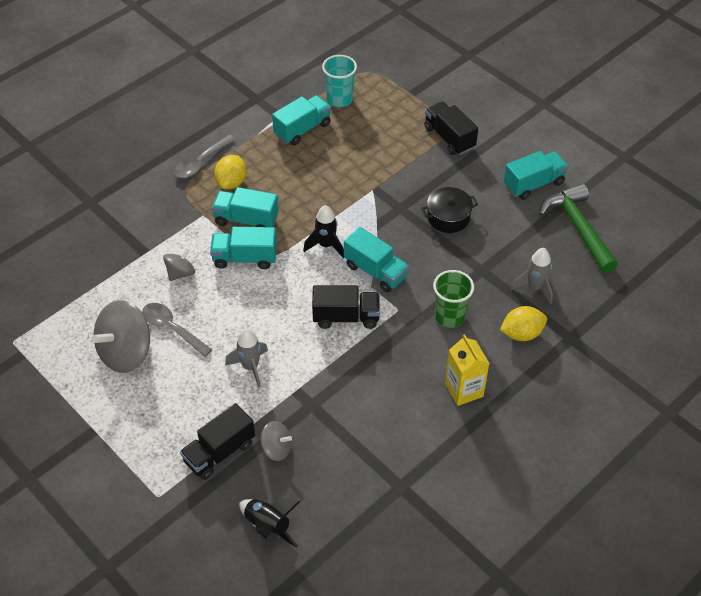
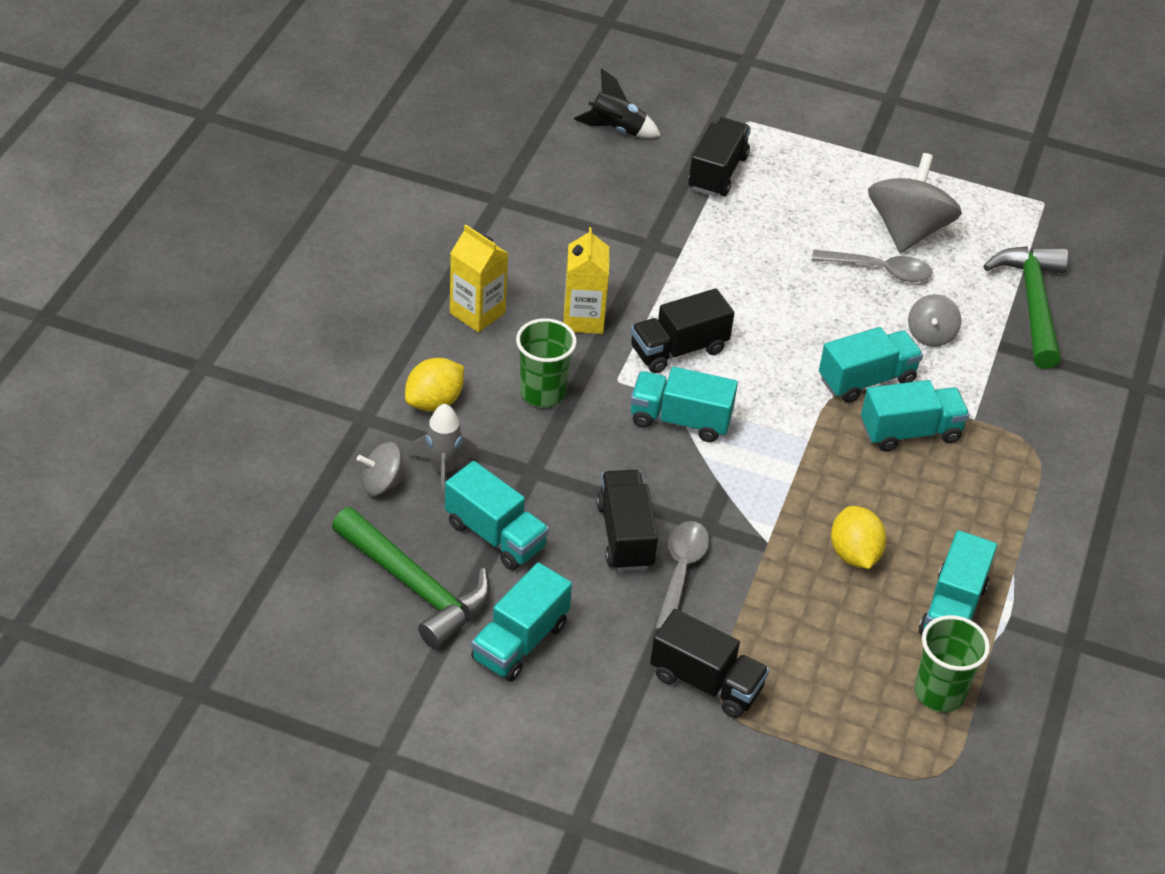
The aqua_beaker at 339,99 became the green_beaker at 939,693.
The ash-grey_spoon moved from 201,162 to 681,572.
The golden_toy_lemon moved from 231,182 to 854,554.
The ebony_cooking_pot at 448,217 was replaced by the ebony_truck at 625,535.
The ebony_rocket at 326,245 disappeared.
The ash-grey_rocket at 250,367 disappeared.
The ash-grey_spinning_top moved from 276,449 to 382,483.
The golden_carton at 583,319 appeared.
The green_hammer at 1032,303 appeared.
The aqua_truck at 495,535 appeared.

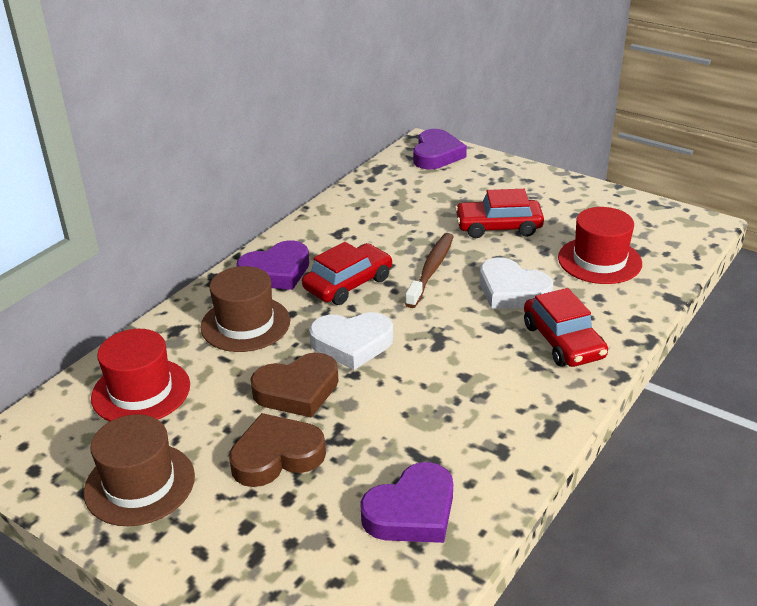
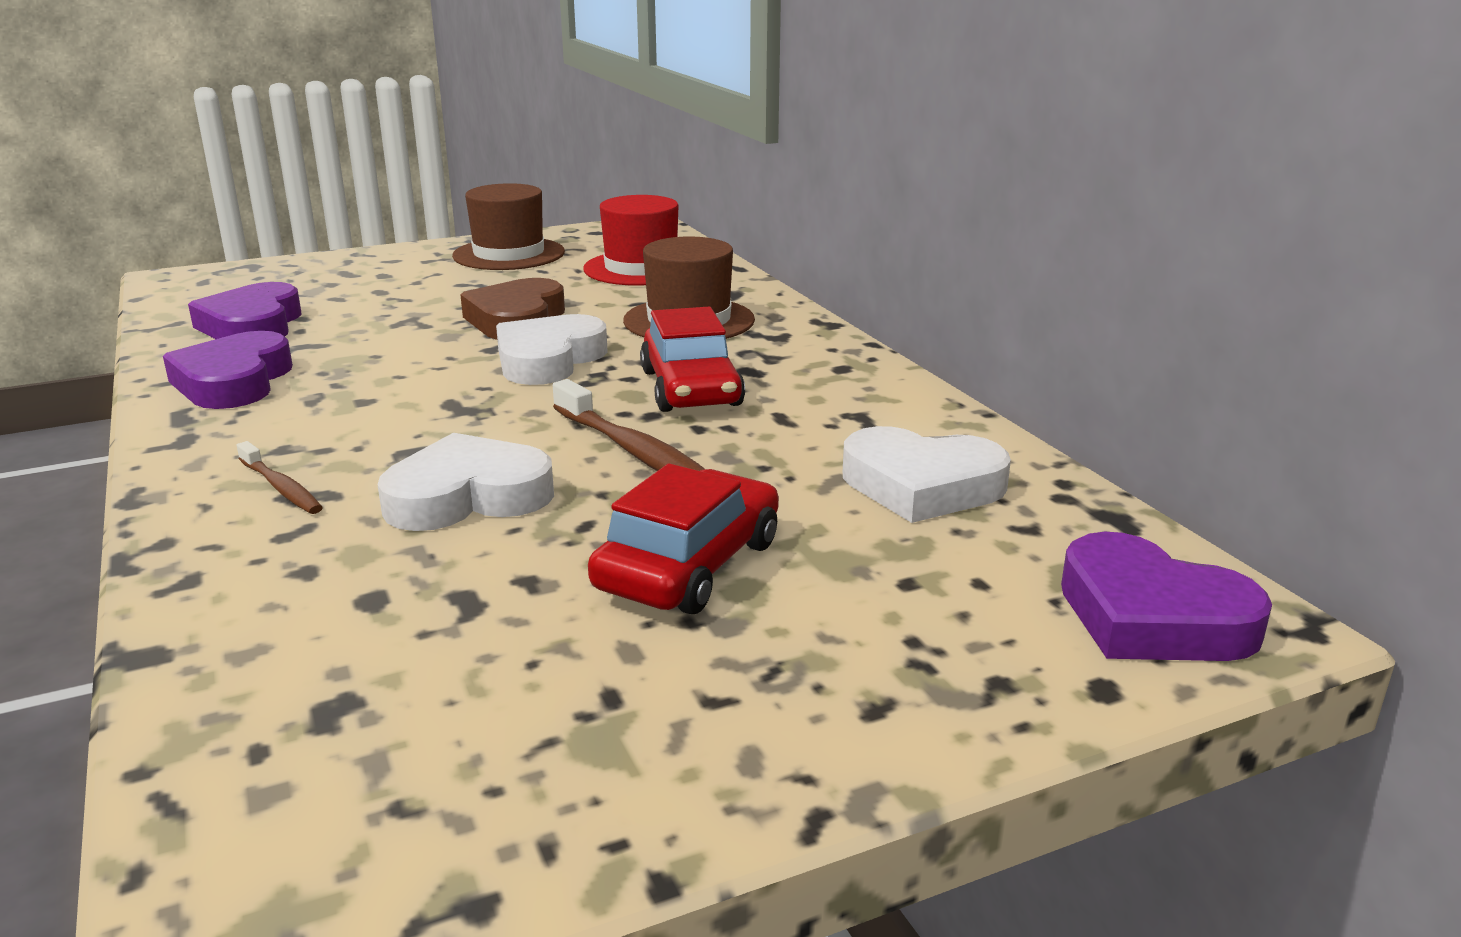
The red_hat at 599,260 disappeared.
The royal_purple_love_heart moved from 276,272 to 233,382.
The red_toy_car at 563,341 was replaced by the brown_dental_brush at 281,487.
The brown_love_heart at 276,456 disappeared.
The pure_white_love_heart at 921,485 appeared.

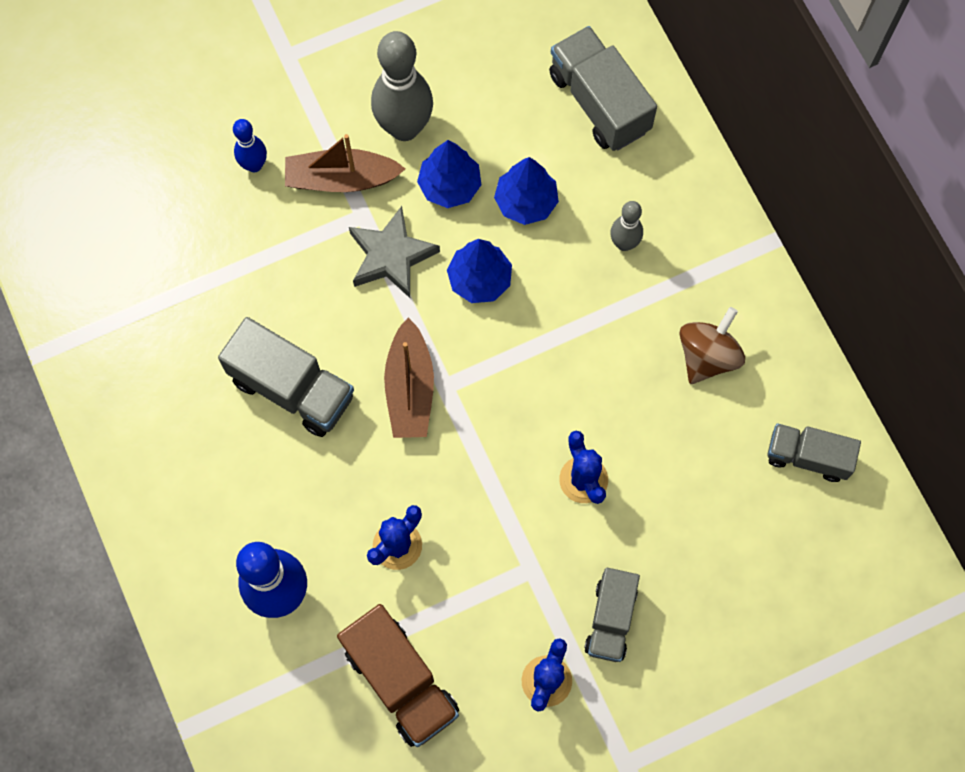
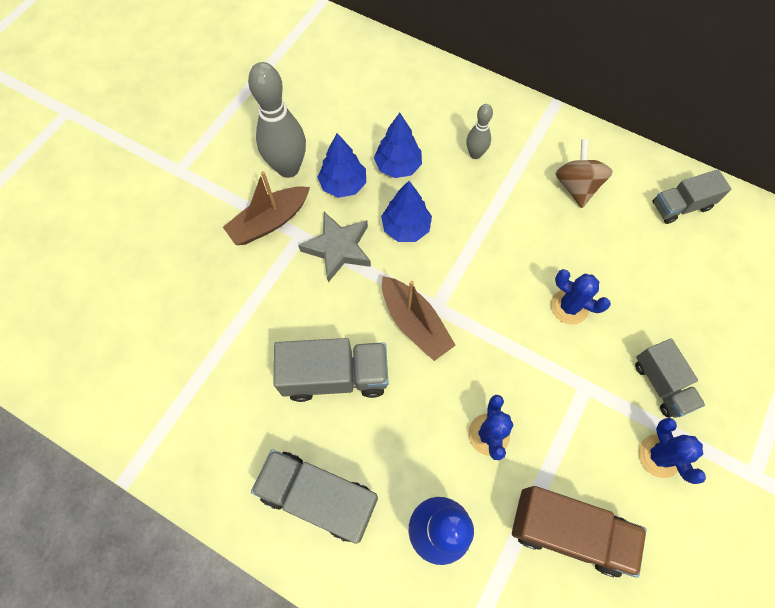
The ash-grey_truck moved from 599,102 to 319,496.
The royal_blue_bowling_pin at 254,165 disappeared.

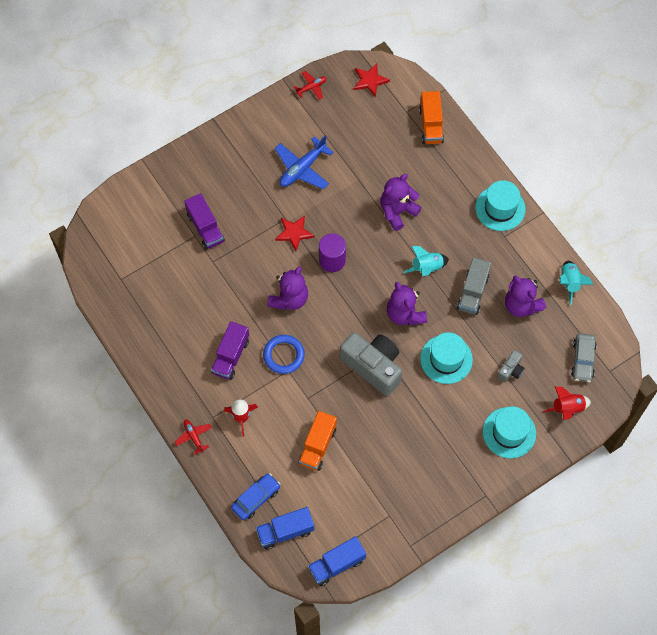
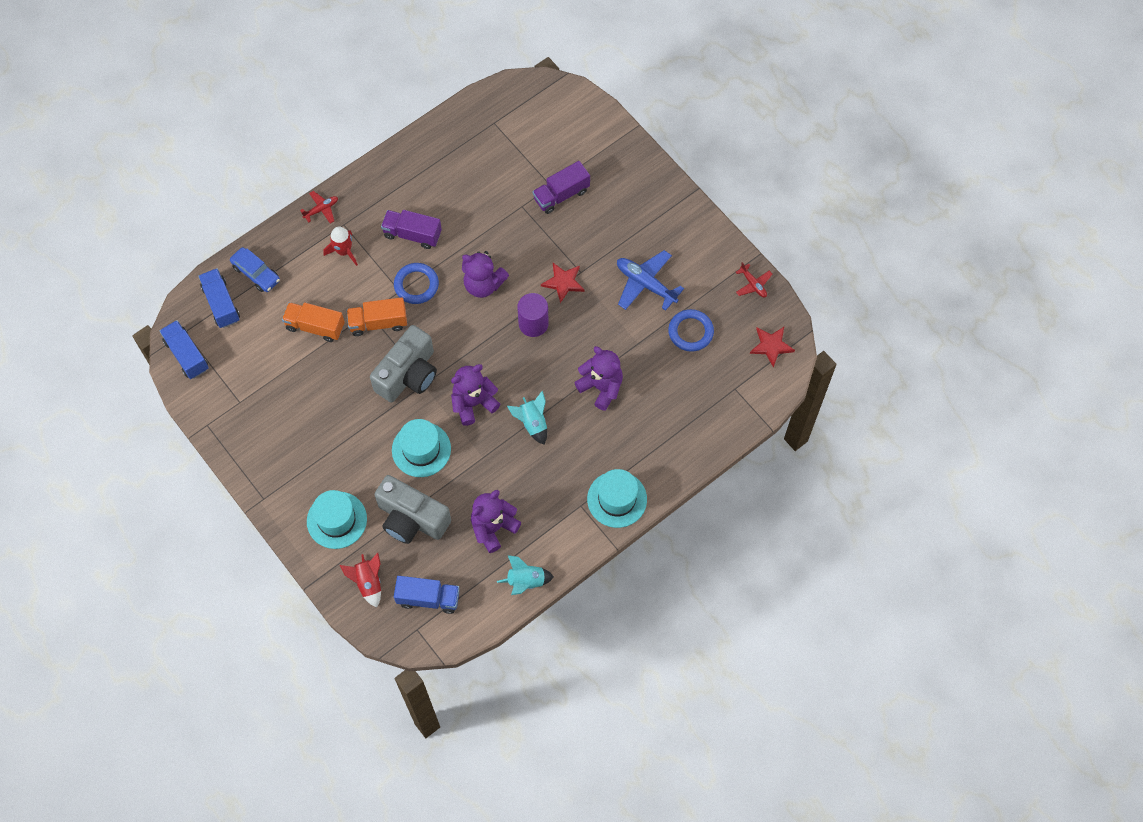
The orange_truck moved from 431,125 to 378,323.
The ash-grey_truck at 472,292 disappeared.
The ash-grey_toy_car at 582,360 was replaced by the royal_blue_truck at 428,598.
The ash-grey_compact_camera at 510,370 changed to 2.13 times the size.
The royal_blue_torus at 690,332 appeared.

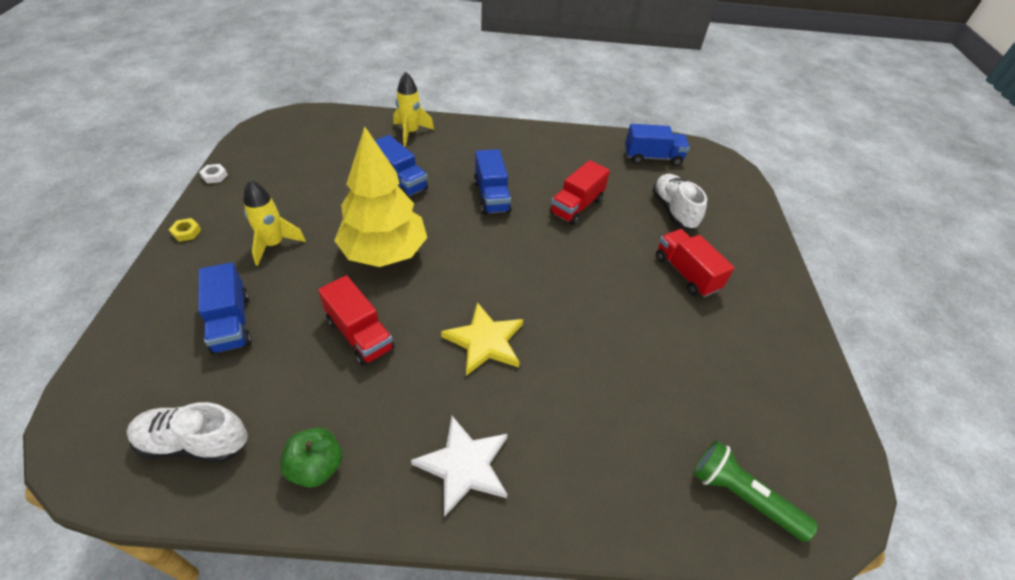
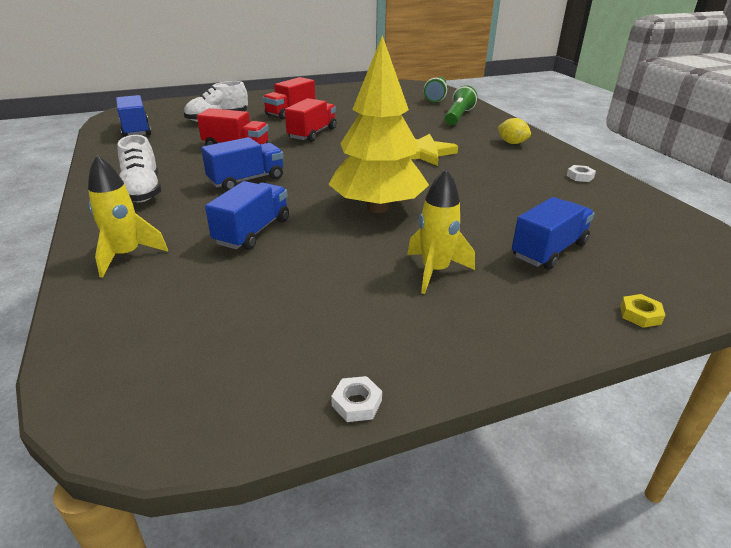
The golden_hex_nut moved from 186,232 to 640,315.
The red_truck moved from 360,334 to 312,134.
The pure_white_sneaker moved from 194,443 to 142,191.
The pure_white_star_shape at 464,466 was replaced by the golden_toy_lemon at 512,143.
The green_apple at 316,467 was replaced by the pure_white_hex_nut at 580,176.
The green_pocket_torch at 458,116 appeared.

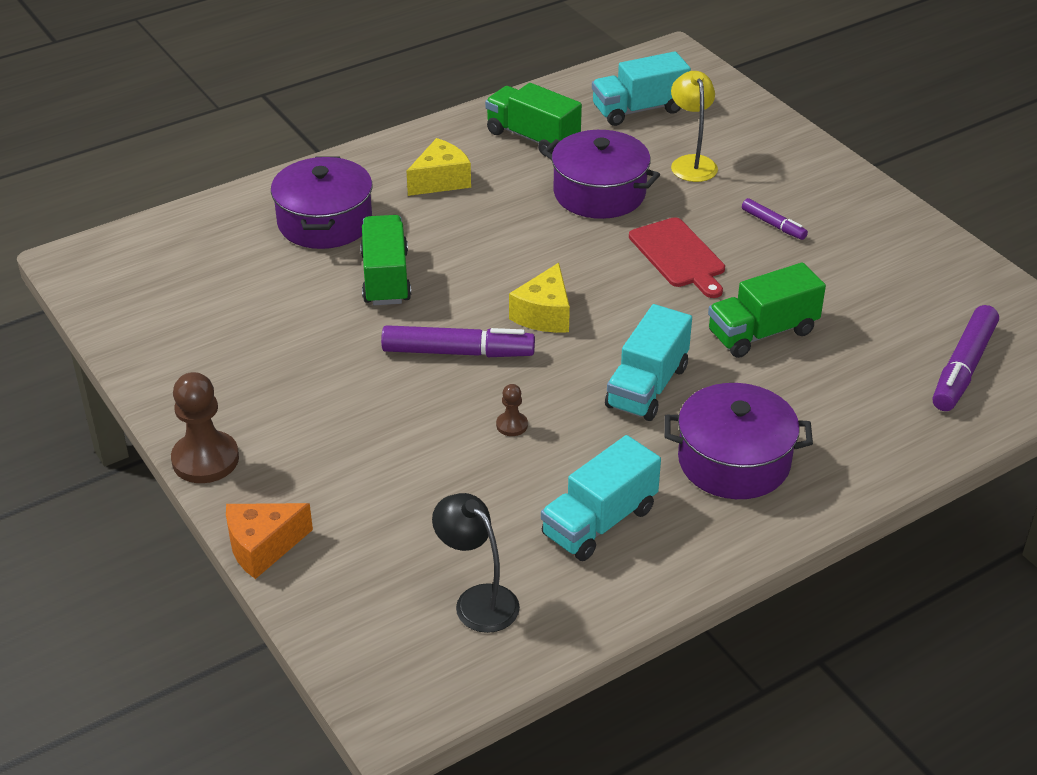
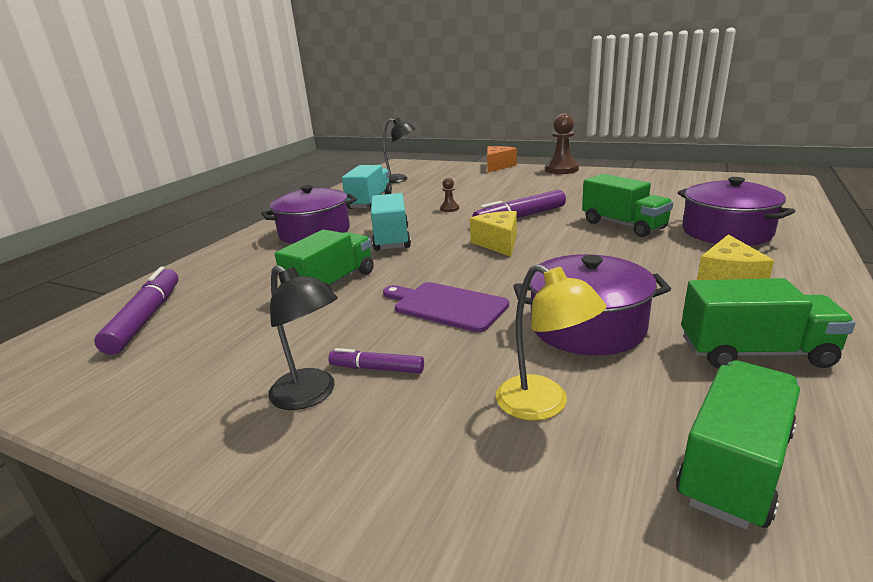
The aqua_truck at 639,109 became the green_truck at 734,466.
The red_bread_board at 679,256 became the royal_purple_bread_board at 446,306.
The ebony_desk_lamp at 311,395 appeared.

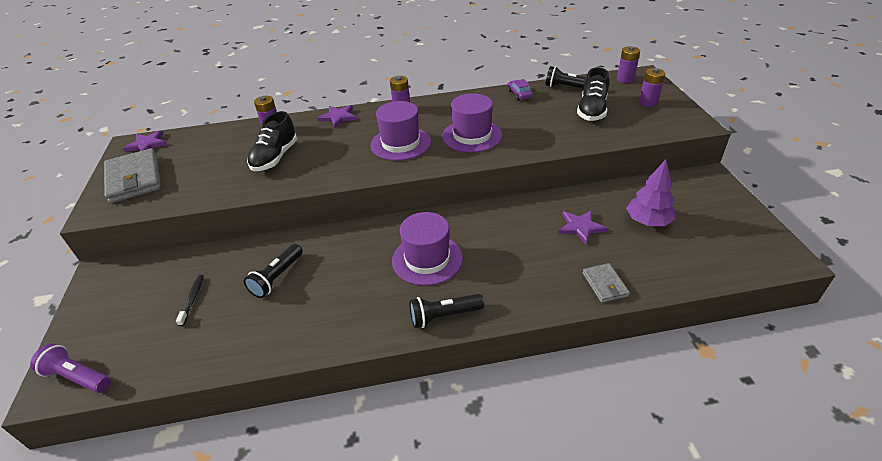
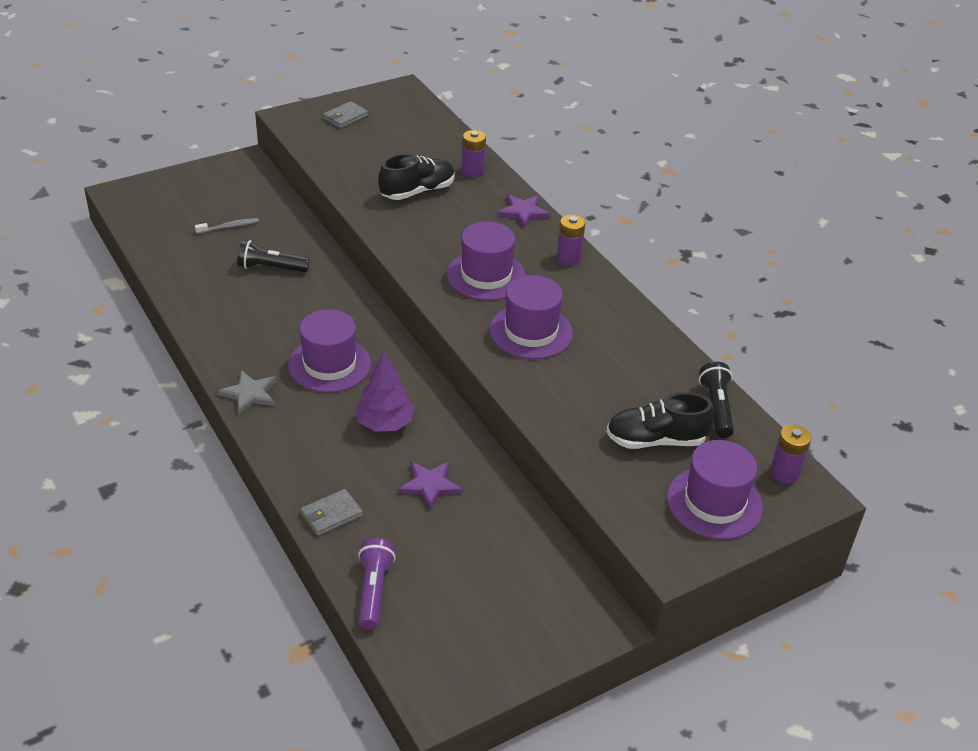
The royal_purple_battery at 648,103 was replaced by the royal_purple_hat at 714,503.
The royal_purple_toy_car at 519,94 disappeared.
The ebony_sneaker at 275,157 turned 150 degrees clockwise.
The royal_purple_star_shape at 147,144 disappeared.
The ash-grey_billfold at 134,179 changed to 0.52 times the size.
The royal_purple_tree moved from 648,221 to 384,423.
The ebony_dental_brush at 192,299 became the ash-grey_dental_brush at 229,227.
The ebony_pocket_torch at 444,316 was replaced by the ash-grey_star_shape at 249,394.
The royal_purple_pocket_torch moved from 77,377 to 374,591.

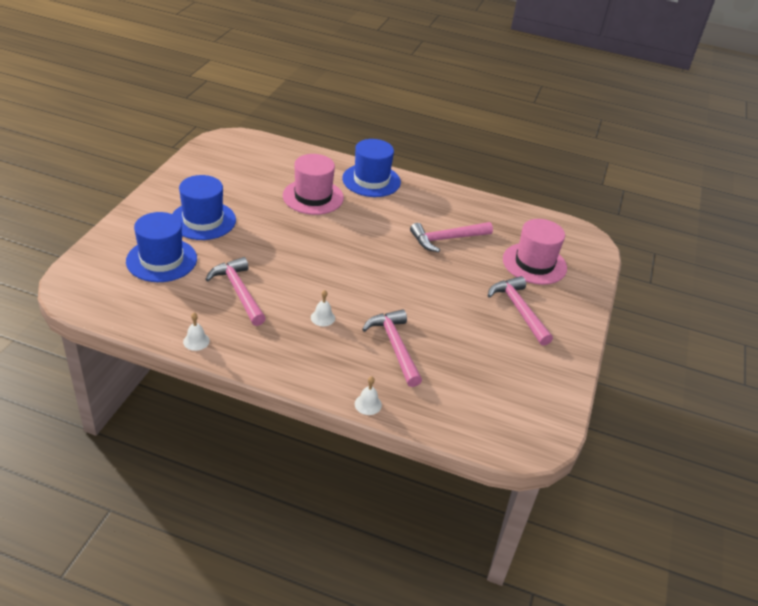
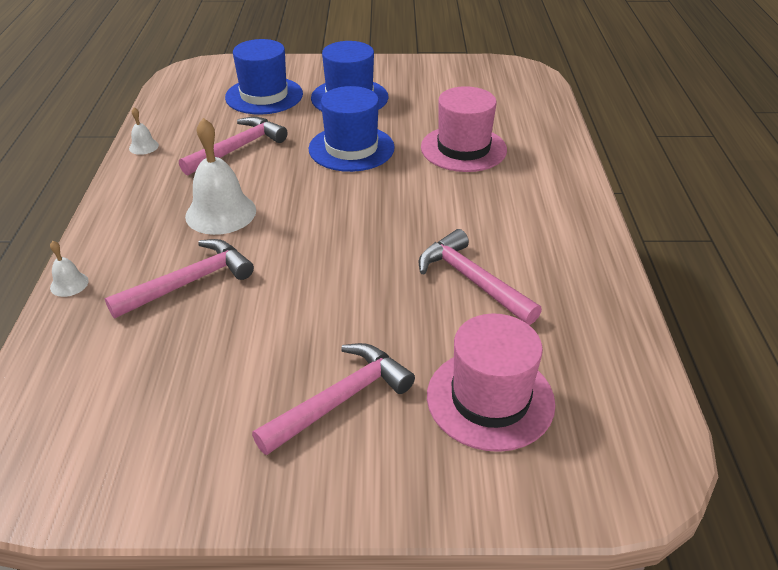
The royal_blue_hat moved from 371,180 to 351,148.
The pure_white_bell at 322,317 changed to 2.14 times the size.

